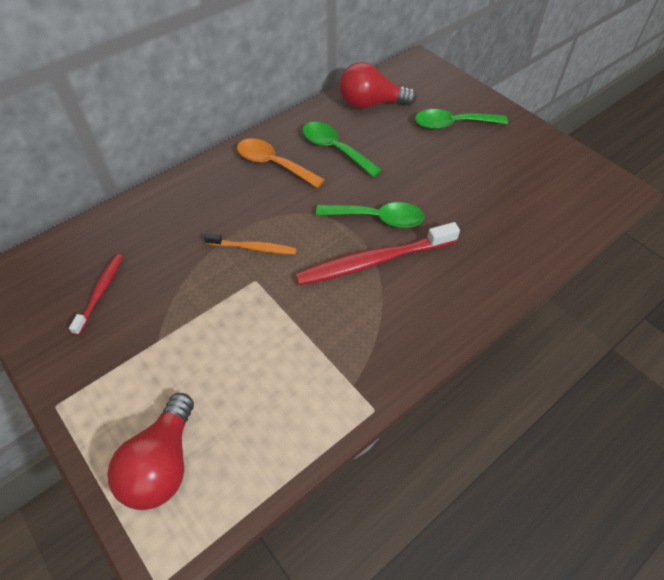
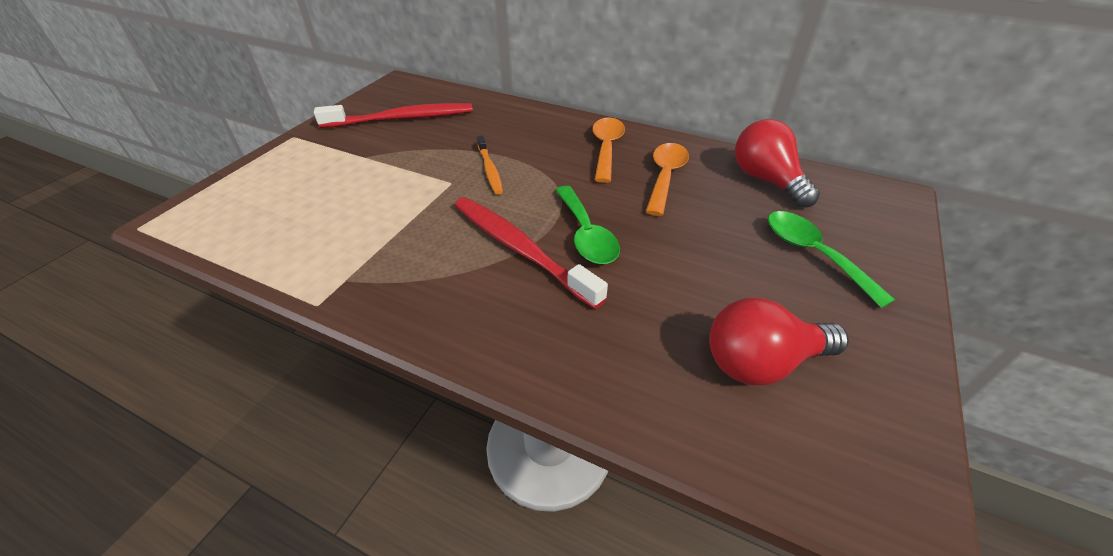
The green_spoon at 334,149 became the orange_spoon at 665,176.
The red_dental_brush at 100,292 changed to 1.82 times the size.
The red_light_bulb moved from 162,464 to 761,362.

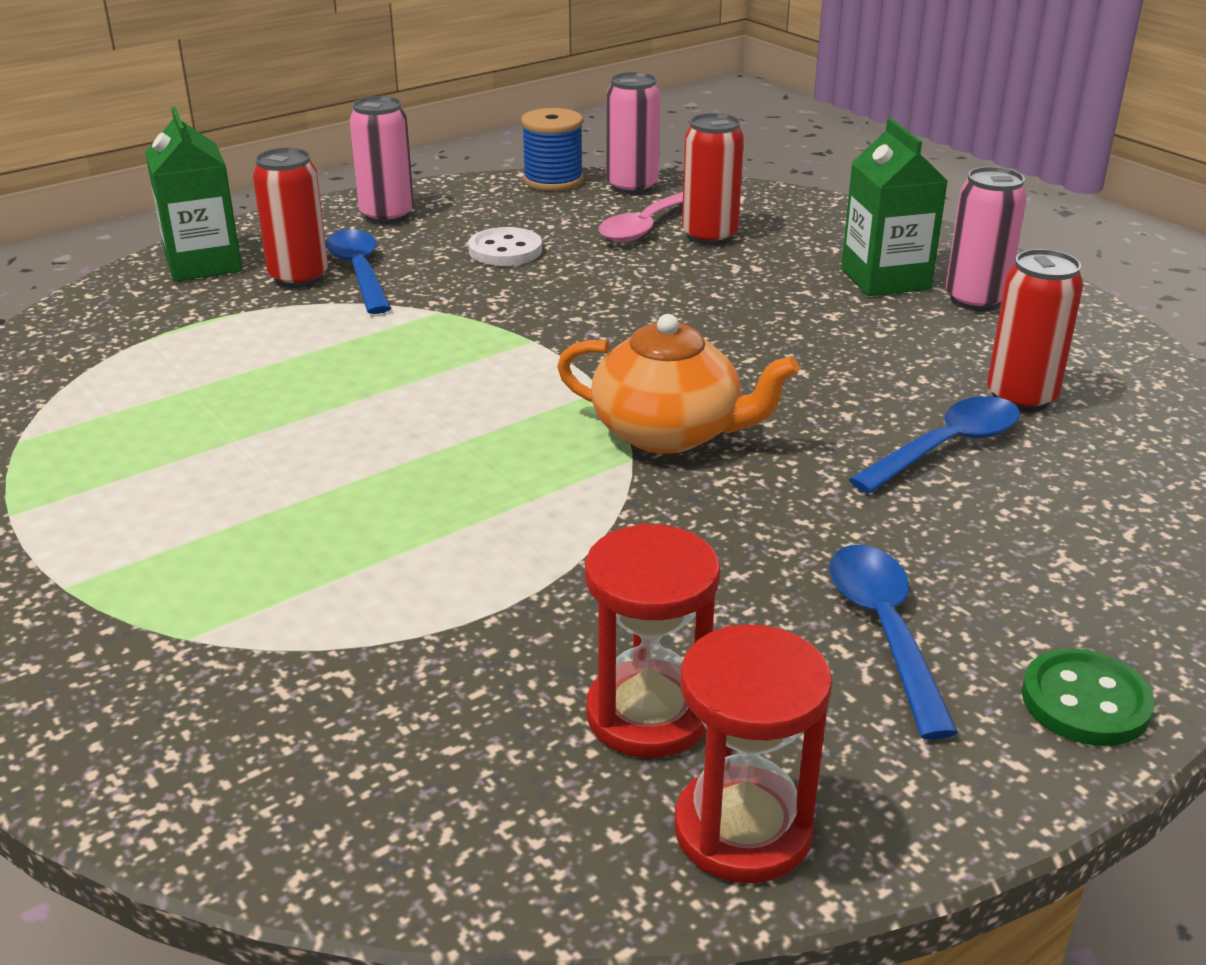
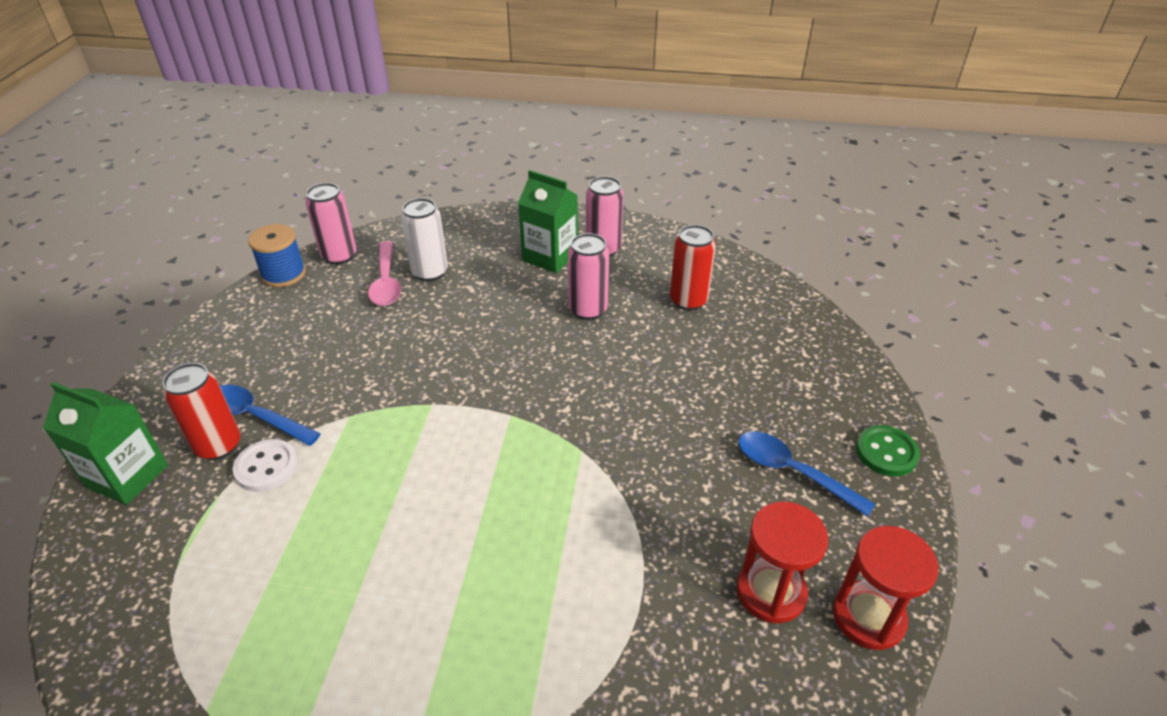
The rose-pink_can moved from 387,215 to 588,310.
The red_can at 709,236 became the pure_white_can at 430,272.
The pure_white_button moved from 505,250 to 266,467.
The orange_china_teapot at 669,432 disappeared.
The royal_blue_spoon at 946,447 disappeared.

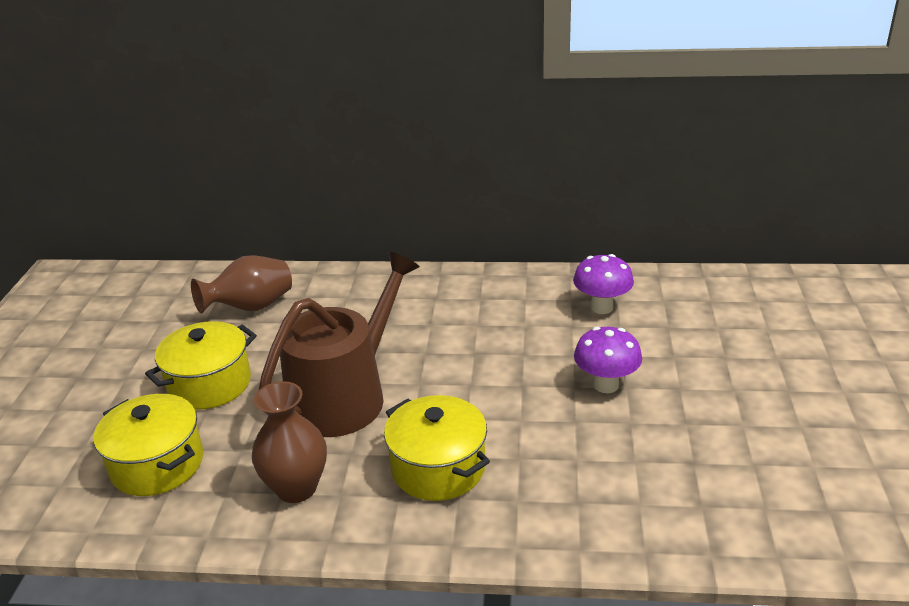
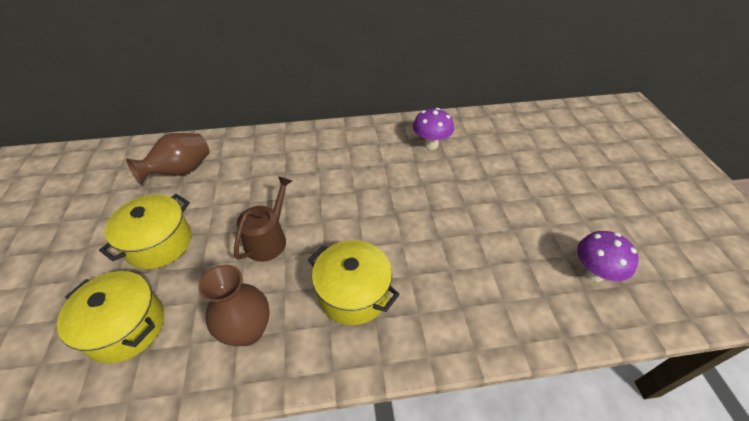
The brown_watering_can at 345,396 changed to 0.57 times the size.
The royal_purple_toadstool moved from 606,385 to 593,273.

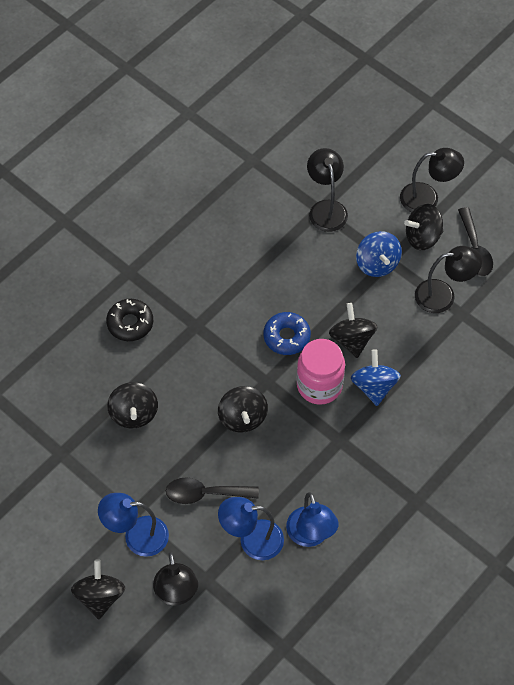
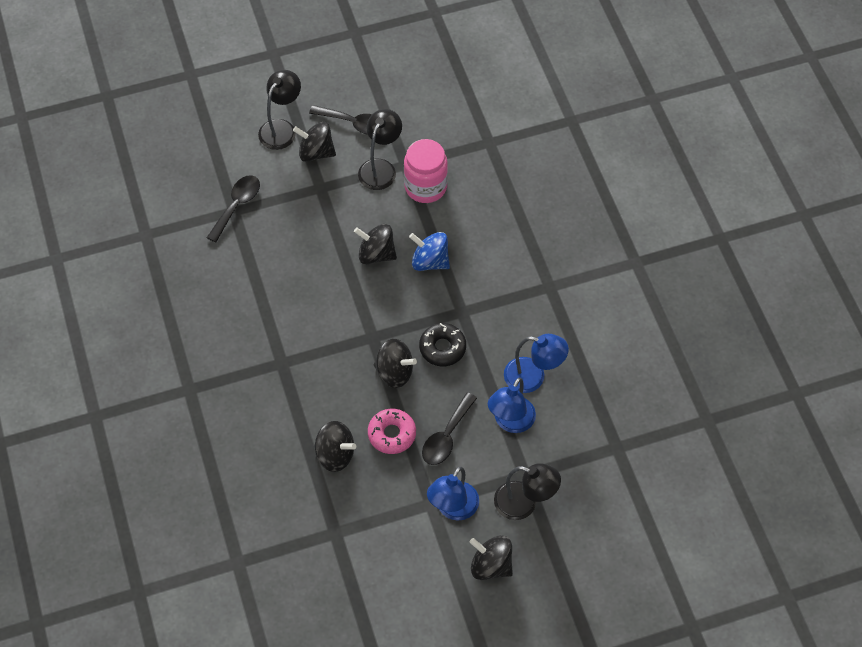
The ebony_desk_lamp at 326,208 was replaced by the ebony_spoon at 237,205.
The ebony_spinning_top at 422,237 turned 90 degrees clockwise.
The royal_blue_spinning_top at 377,264 disappeared.
The ebony_doughnut moved from 130,323 to 442,348.
The royal_blue_doughnut at 286,337 disappeared.
The rose-pink_jar moved from 319,385 to 425,187.
The rose-pink_doughnut at 392,434 appeared.

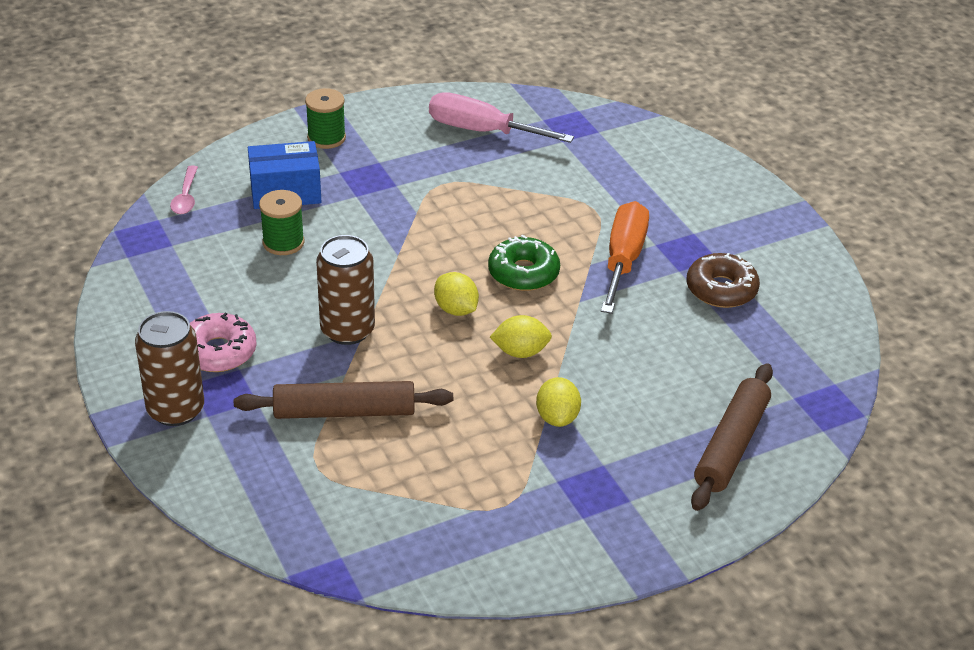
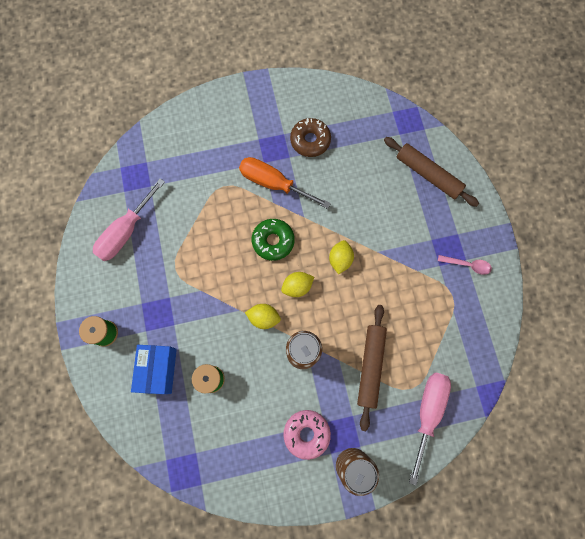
The rose-pink_spoon moved from 186,197 to 467,265.
The golden_toy_lemon moved from 557,417 to 264,318.
The rose-pink_screwdriver at 427,412 appeared.

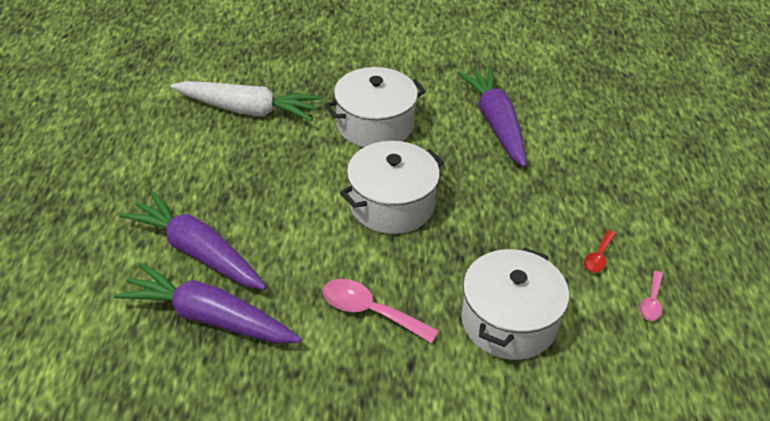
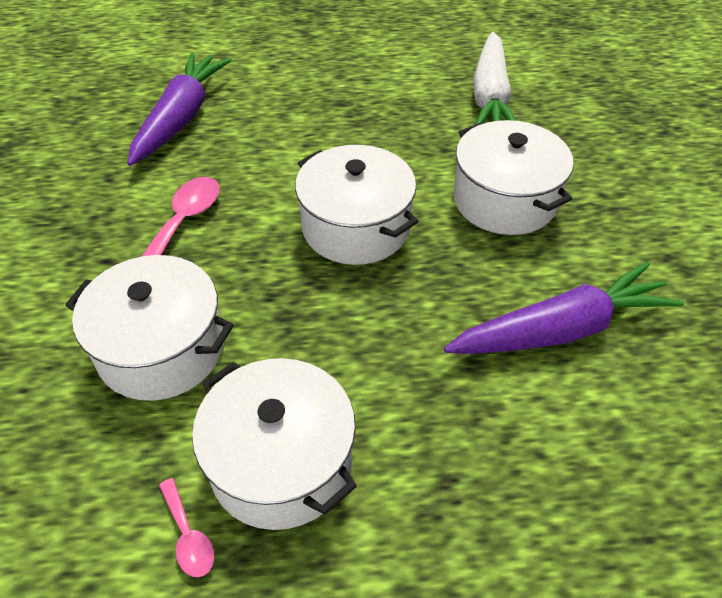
The royal_purple_toy_carrot at 197,252 disappeared.
The red_spoon at 598,257 was replaced by the pure_white_cooking_pot at 281,463.
The rose-pink_spoon at 651,302 turned 135 degrees counterclockwise.

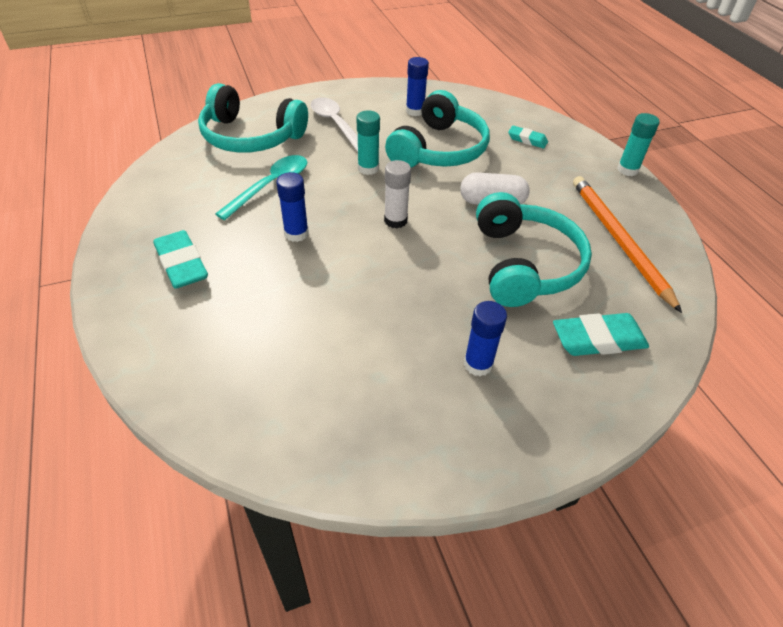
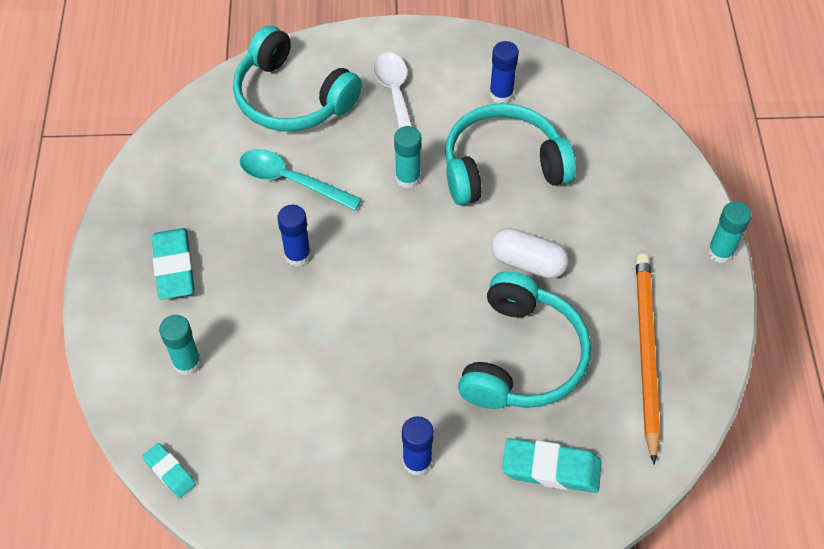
The aqua_over-ear_headphones at 439,149 turned 150 degrees counterclockwise.
The aqua_pencil_eraser moved from 527,140 to 170,472.
The aqua_spoon at 270,186 turned 120 degrees counterclockwise.
The pure_white_stick_of_glue at 395,220 disappeared.
The aqua_stick_of_glue at 187,363 appeared.

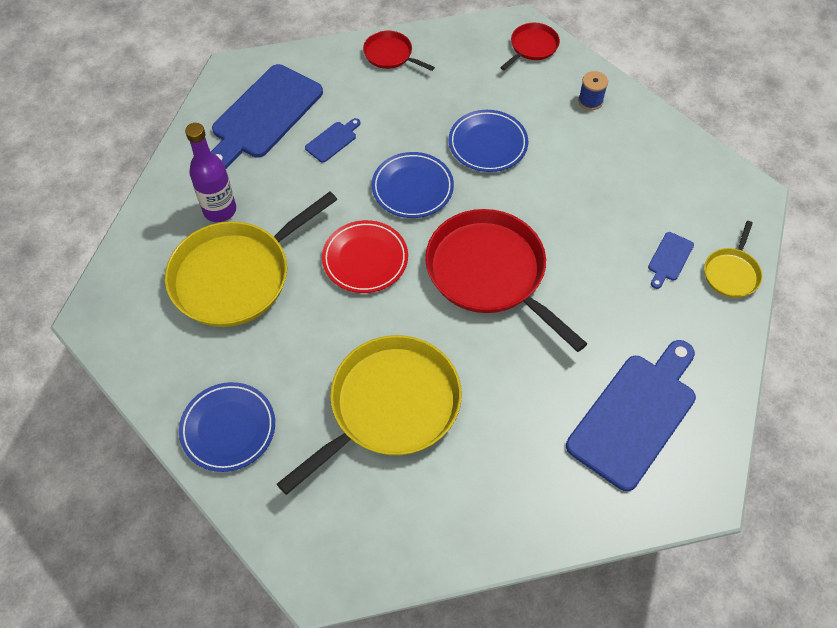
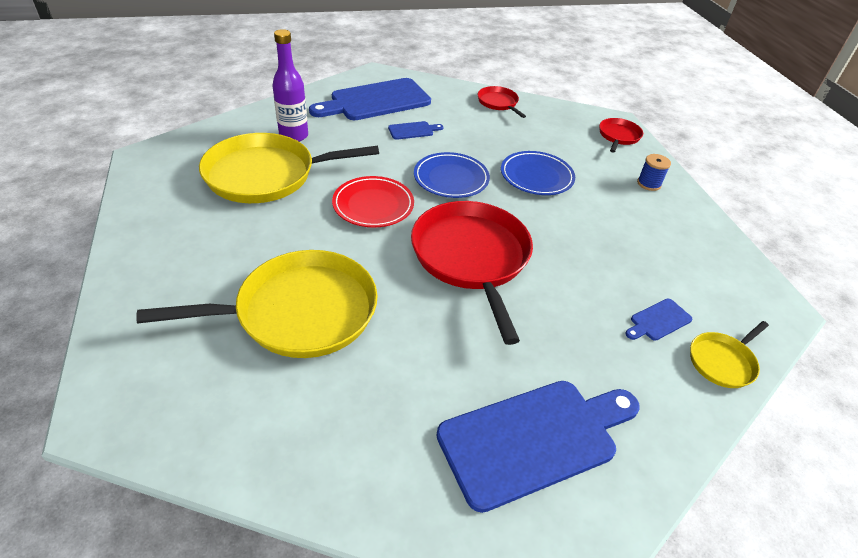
The red_skillet at 532,47 turned 45 degrees counterclockwise.
The royal_blue_plate at 228,428 disappeared.

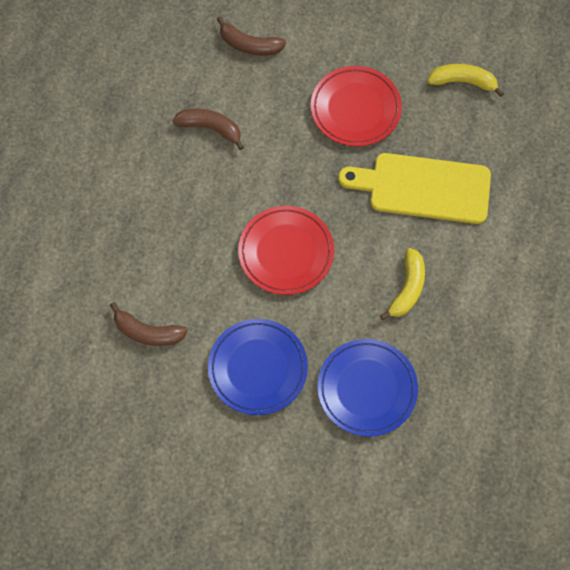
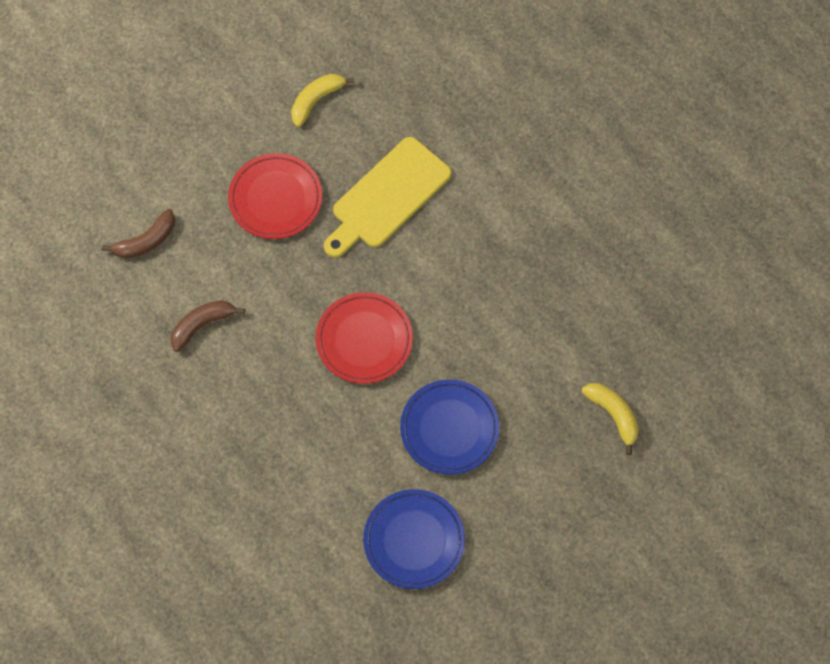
The golden_toy_banana moved from 407,288 to 613,415.
The brown_toy_banana at 148,332 disappeared.
The royal_blue_plate moved from 367,389 to 414,540.

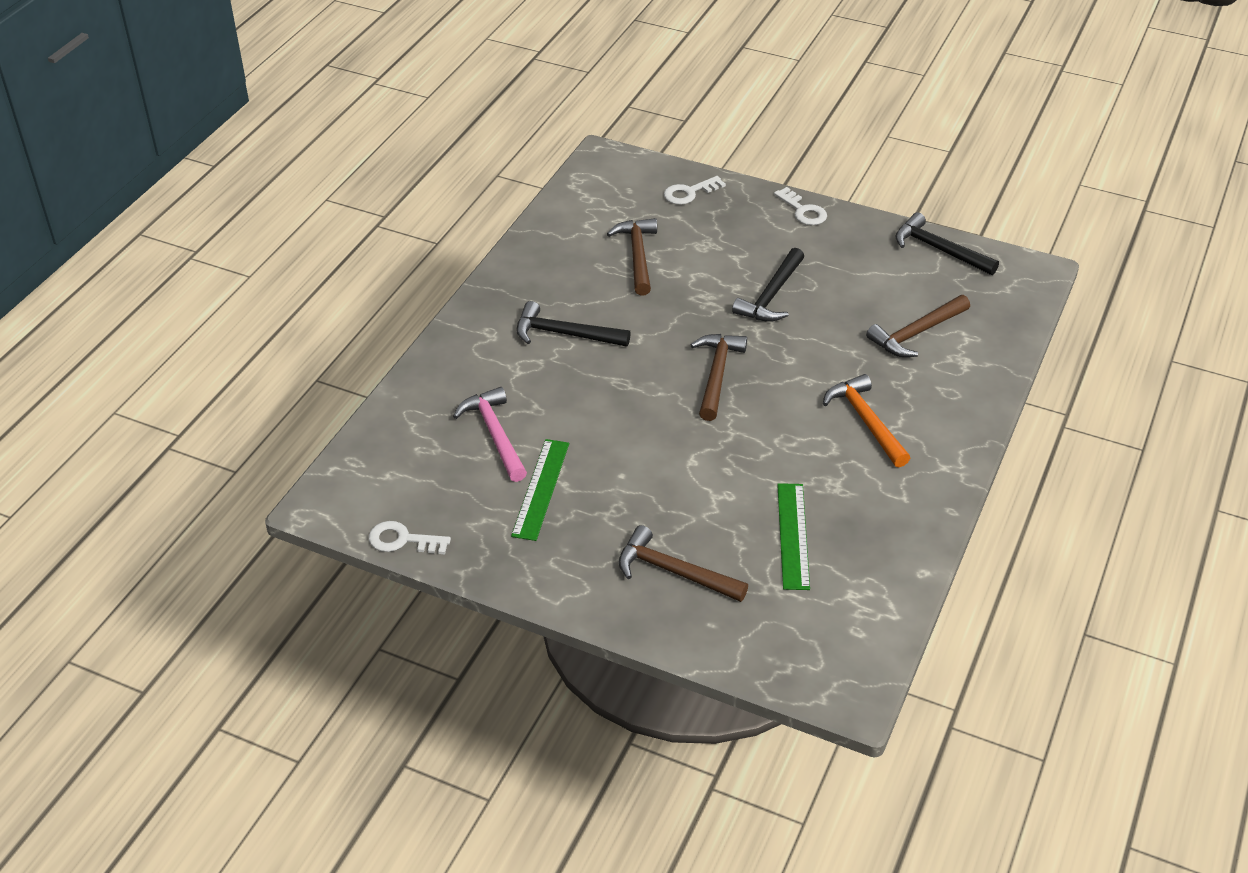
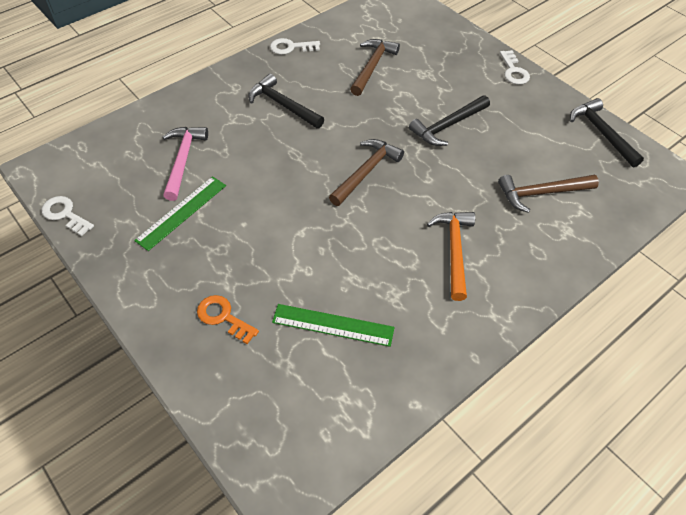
The pure_white_door_key moved from 689,193 to 291,47.
The green_measuring_stick at 793,535 turned 75 degrees clockwise.
The brown_hammer at 674,571 was replaced by the orange_door_key at 223,317.

